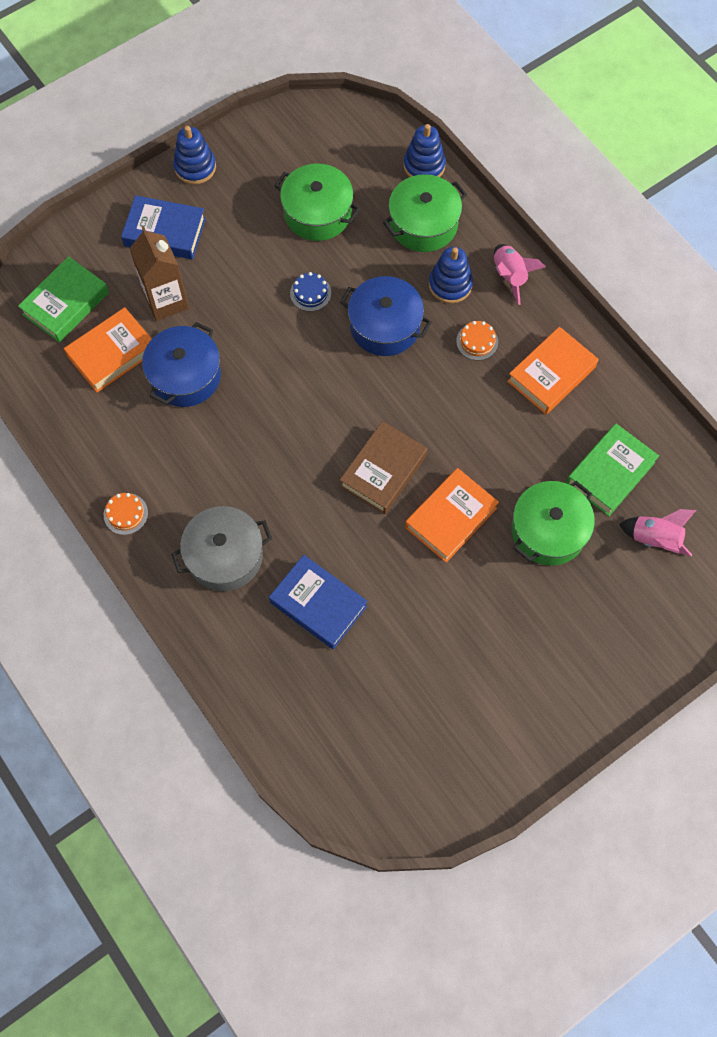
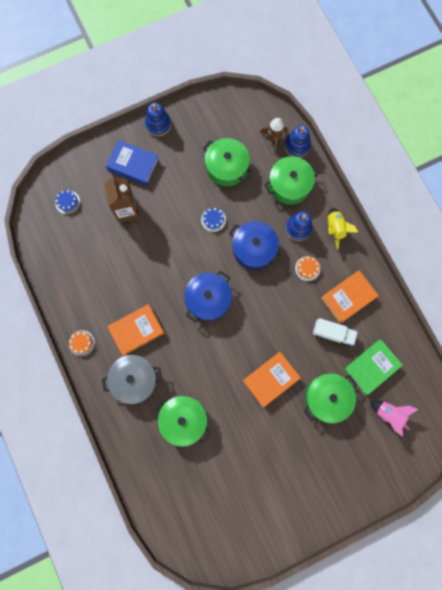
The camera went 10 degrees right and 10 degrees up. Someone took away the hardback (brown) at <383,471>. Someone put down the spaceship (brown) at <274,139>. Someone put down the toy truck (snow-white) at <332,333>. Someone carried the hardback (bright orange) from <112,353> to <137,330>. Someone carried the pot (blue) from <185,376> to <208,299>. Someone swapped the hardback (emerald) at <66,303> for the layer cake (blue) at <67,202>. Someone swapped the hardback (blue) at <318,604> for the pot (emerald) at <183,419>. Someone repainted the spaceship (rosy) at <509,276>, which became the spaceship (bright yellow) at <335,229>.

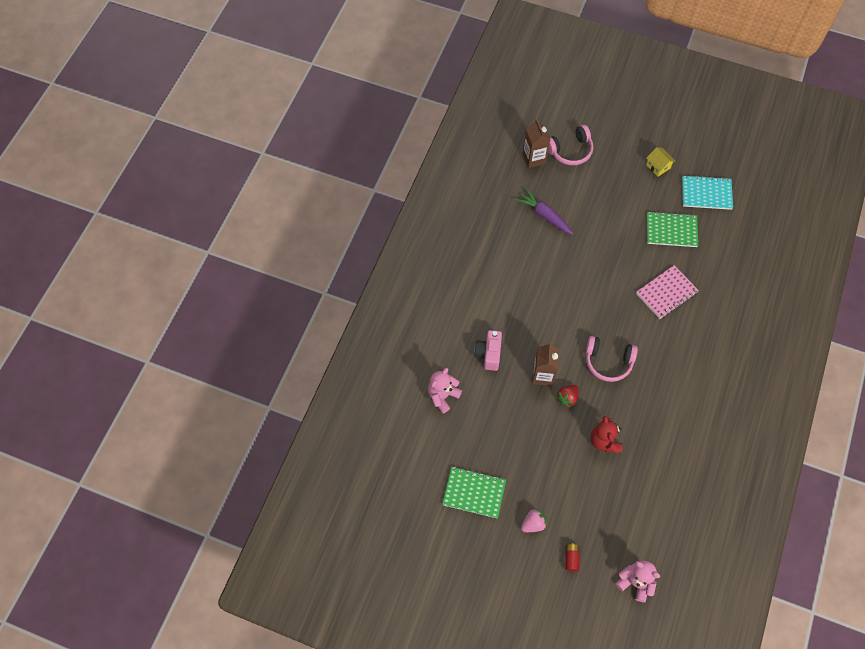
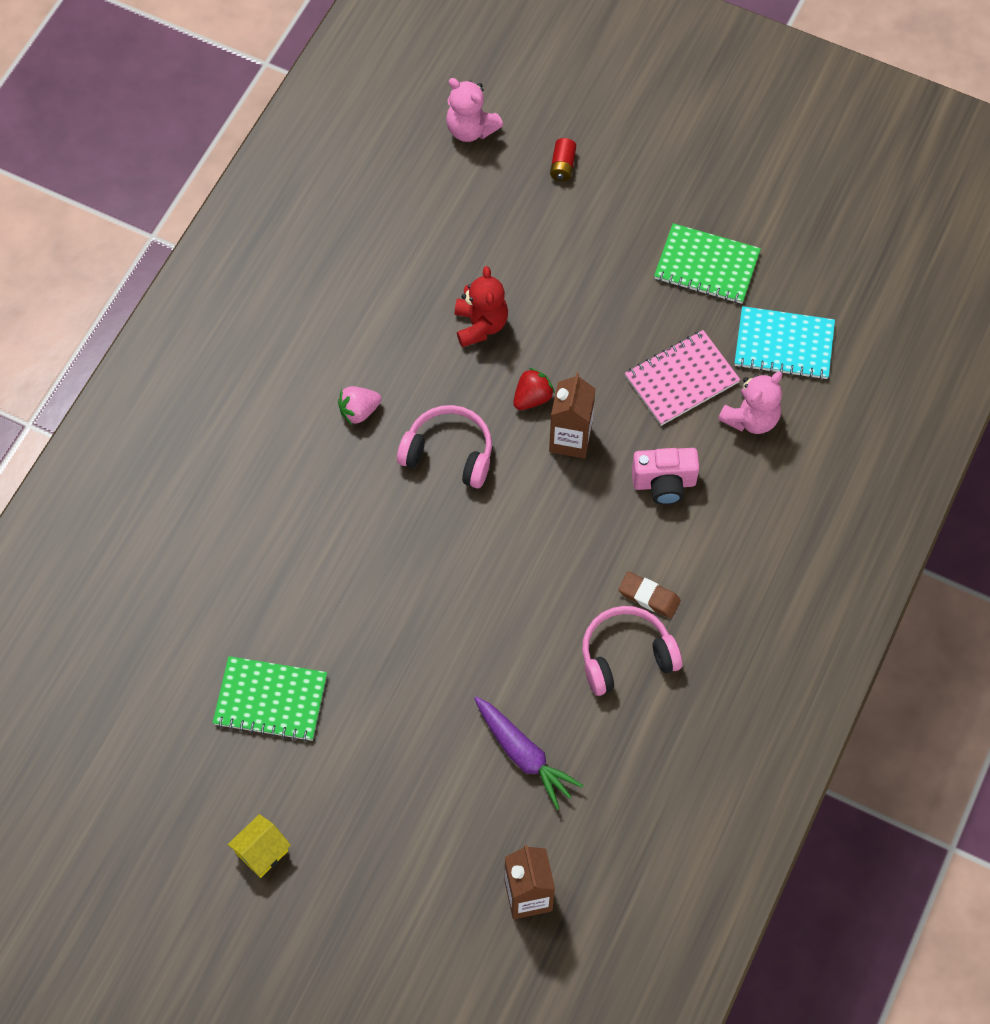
The camera went 175 degrees left and 0 degrees up. Someone put down the pencil eraser (brown) at <649,597>. Someone carried the strawberry (rosy) from <533,524> to <359,411>. Someone carried the over-ear headphones (rosy) from <570,150> to <626,656>. Someone carried the notepad (rosy) from <666,293> to <681,379>. Someone carried the notepad (aqua) from <706,193> to <784,344>. Someone rotated the photo camera (rosy) at <488,354> by 75 degrees clockwise. Someone rotated the house (bright yellow) at <658,166> by 75 degrees clockwise.

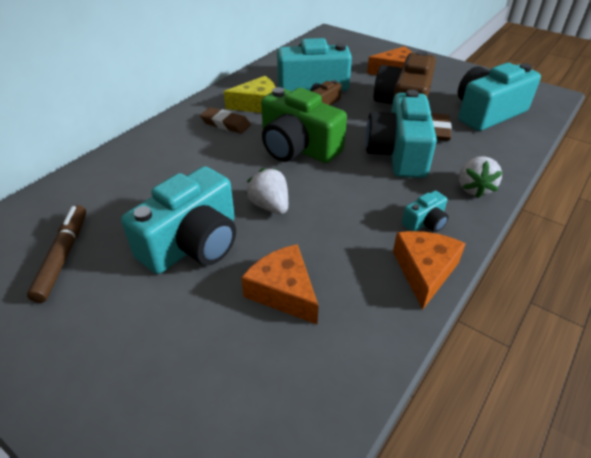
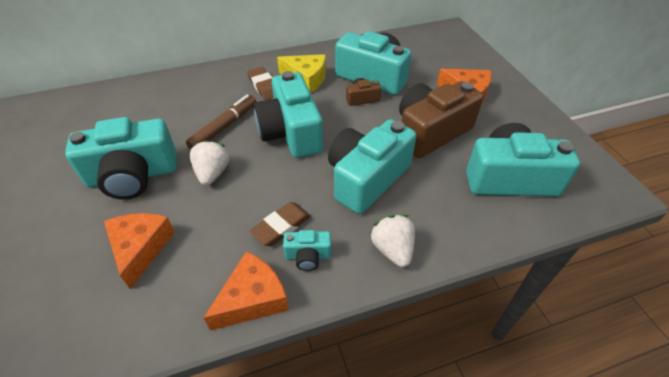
The camera went 35 degrees right and 5 degrees up. Someone carried the marker (brown) from <63,256> to <224,126>. Someone carried the pencil eraser (brown) from <438,130> to <281,226>. Someone repainted the photo camera (emerald) at <298,148>, which became the photo camera (aqua) at <291,132>. Someone rotated the strawberry (snow-white) at <474,188> by 120 degrees clockwise.

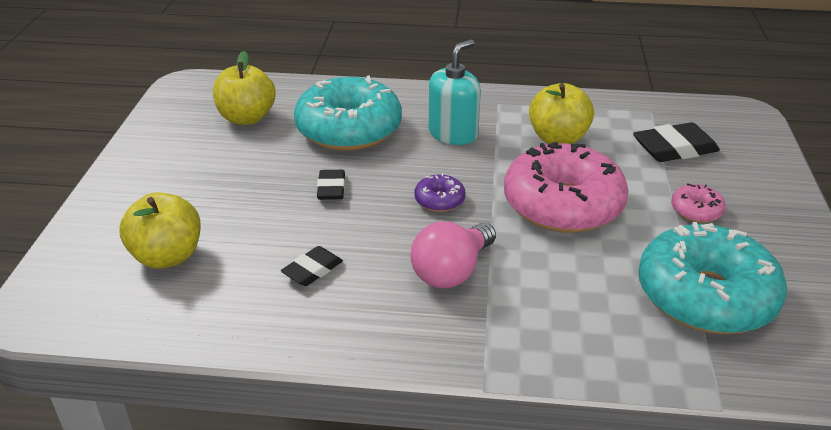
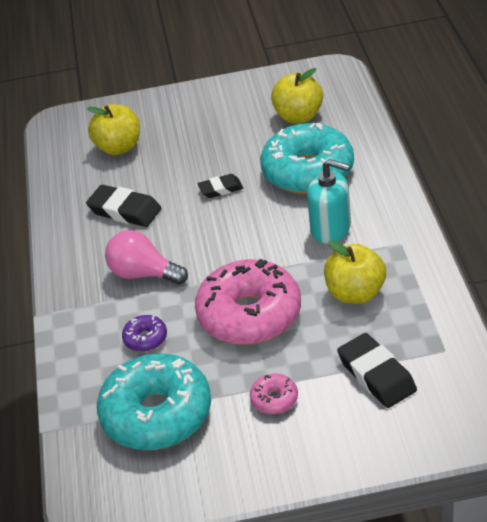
The camera went 80 degrees right and 5 degrees up. Someone carried the glazed donut (violet) from <439,200> to <145,339>. Someone scaled the pencil eraser (black) at <312,270> by 1.63.

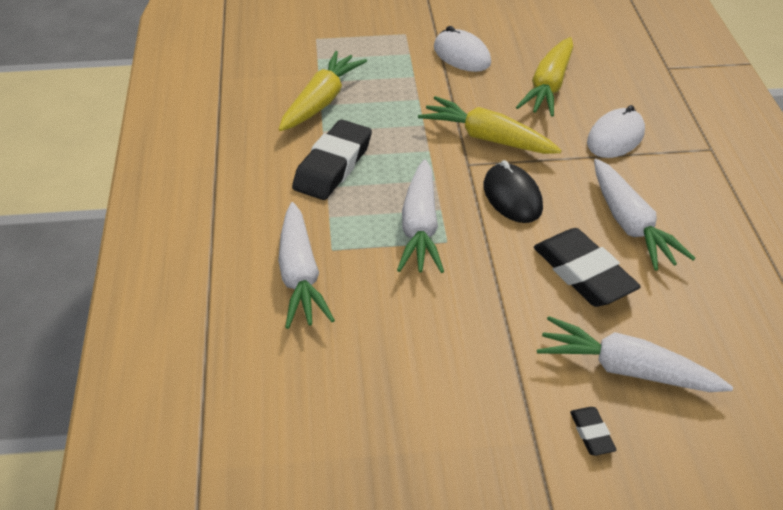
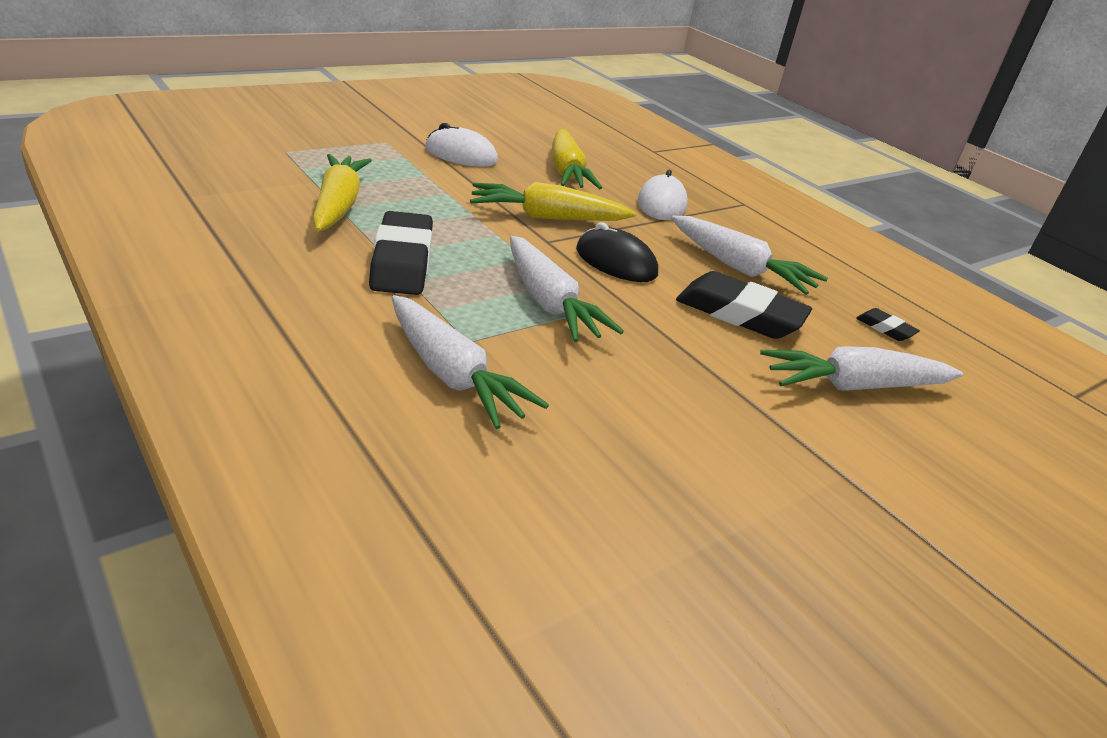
The camera went 35 degrees left and 10 degrees down. Someone carried the pencil eraser (black) from <591,434> to <885,328>.

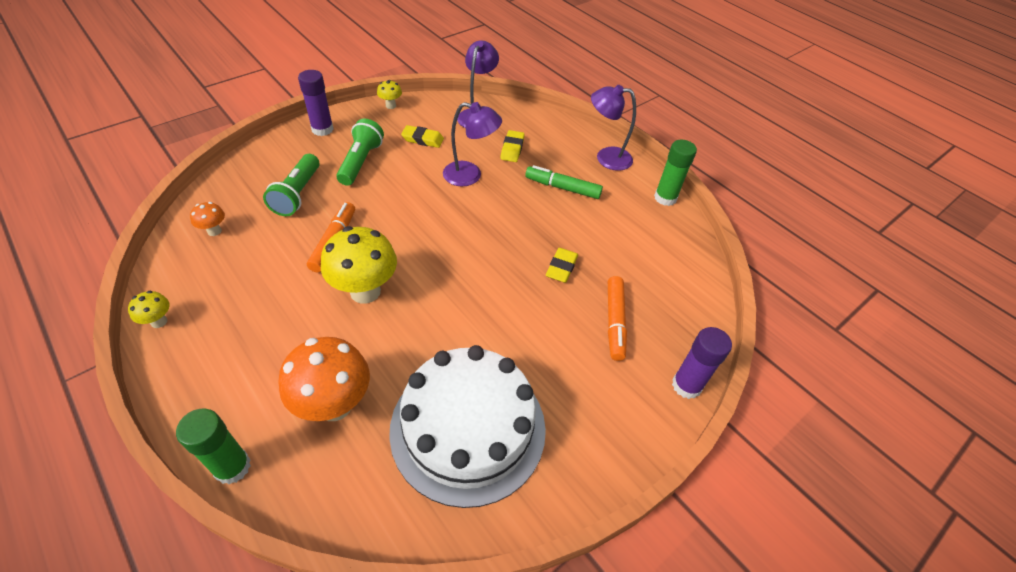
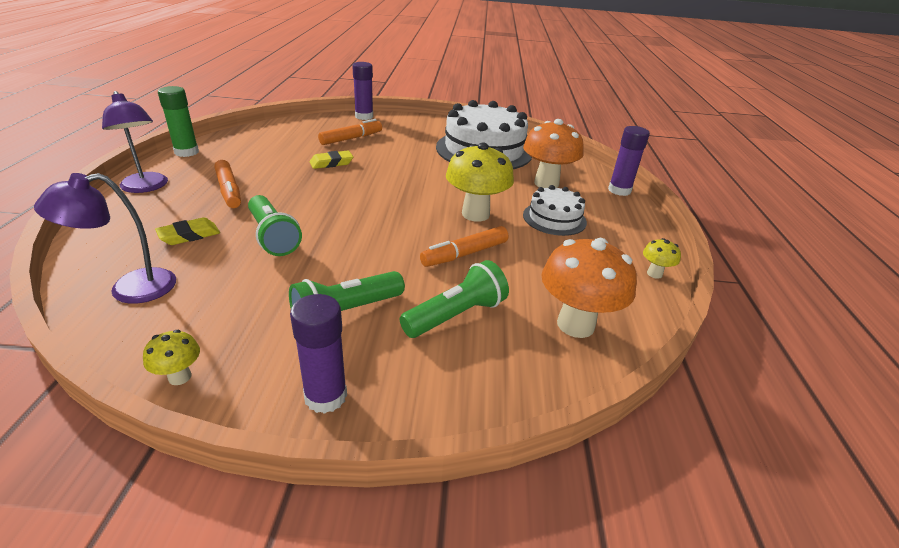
The camera went 135 degrees left and 15 degrees down. Someone took away the pencil eraser (bright yellow) at <423,139>. Someone put down the layer cake (snow-white) at <554,218>. Someone swapped the reading lamp (violet) at <470,176> for the flashlight (emerald) at <273,237>. Someone repainted the glue stick (emerald) at <232,467>, which became the glue stick (violet) at <619,190>. Someone repainted the marker (emerald) at <562,188>, which became the marker (bright orange) at <229,190>. Someone scaled the fungus (bright orange) at <214,231> by 2.13.

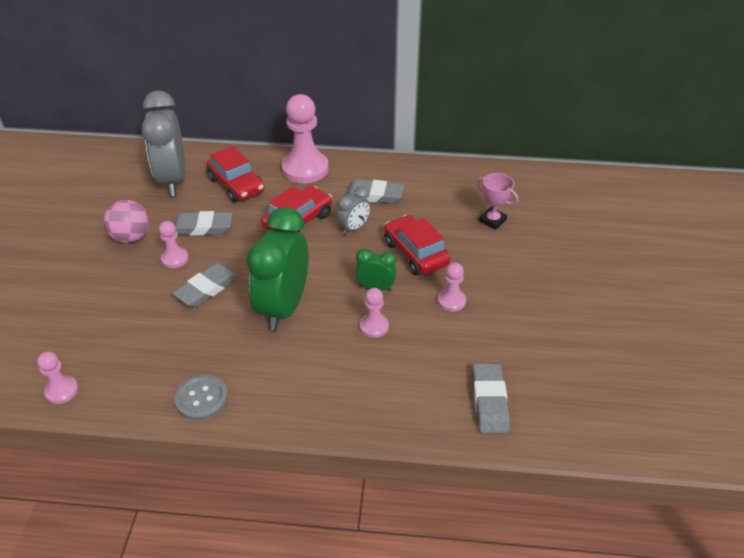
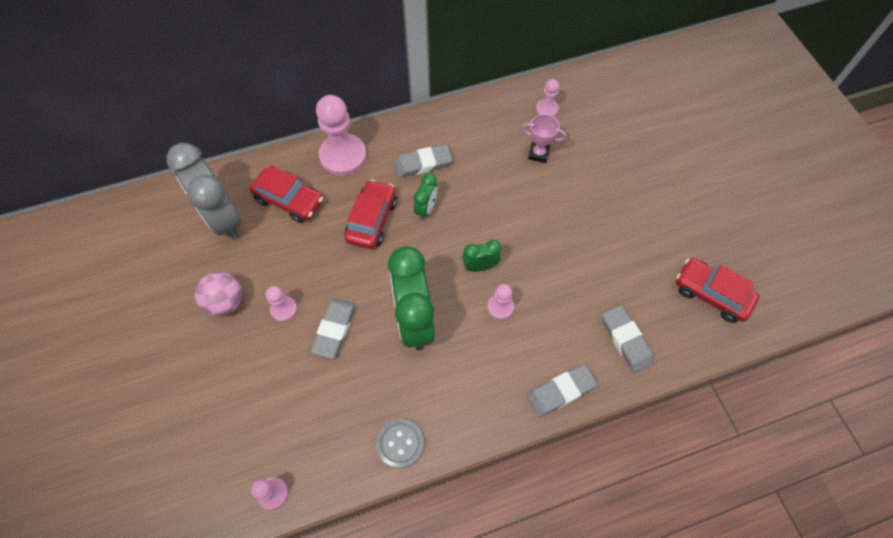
The camera went 25 degrees left and 20 degrees up. Someone carried the pencil eraser (grey) from <202,227> to <560,391>. Someone carried the automobile (scarlet) from <415,253> to <711,294>. Someone carried the game pawn (rosy) from <451,301> to <546,109>. Someone repainted the alarm clock (grey) at <354,228>, which became the alarm clock (emerald) at <426,208>.

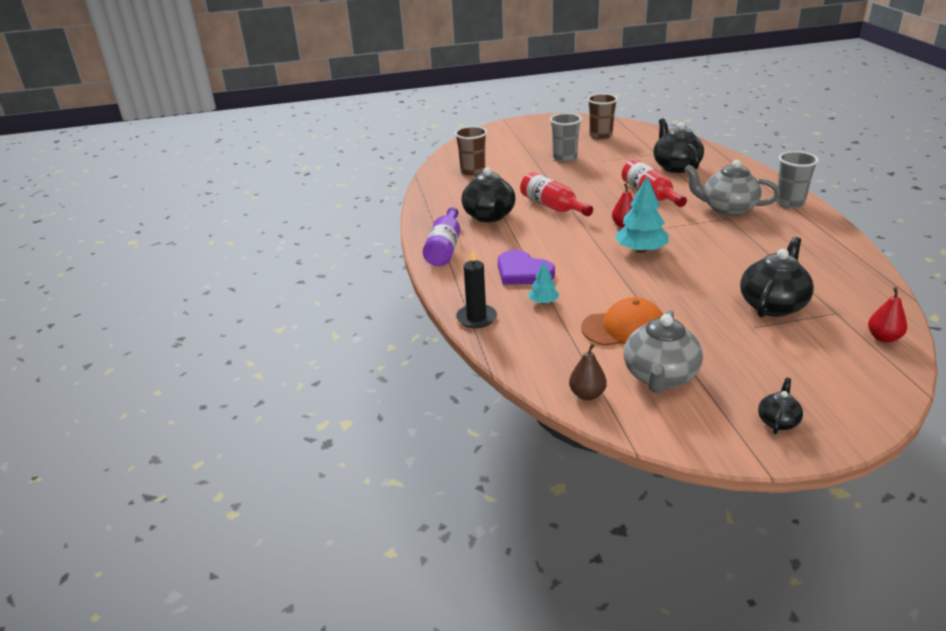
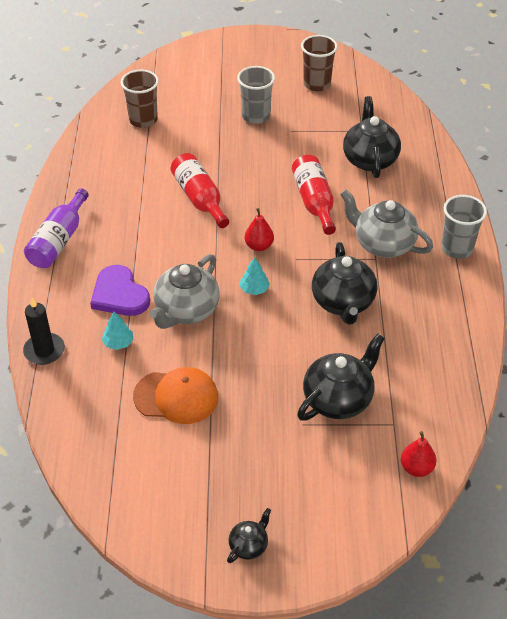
The camera went 10 degrees right and 15 degrees up. Someone took away the toy pear (brown) at <587,394>. Someone carried the teapot (black) from <489,216> to <343,302>. Someone carried the teapot (grey) from <660,377> to <186,310>. Someone scaled the tree (aqua) at <641,250> by 0.53.

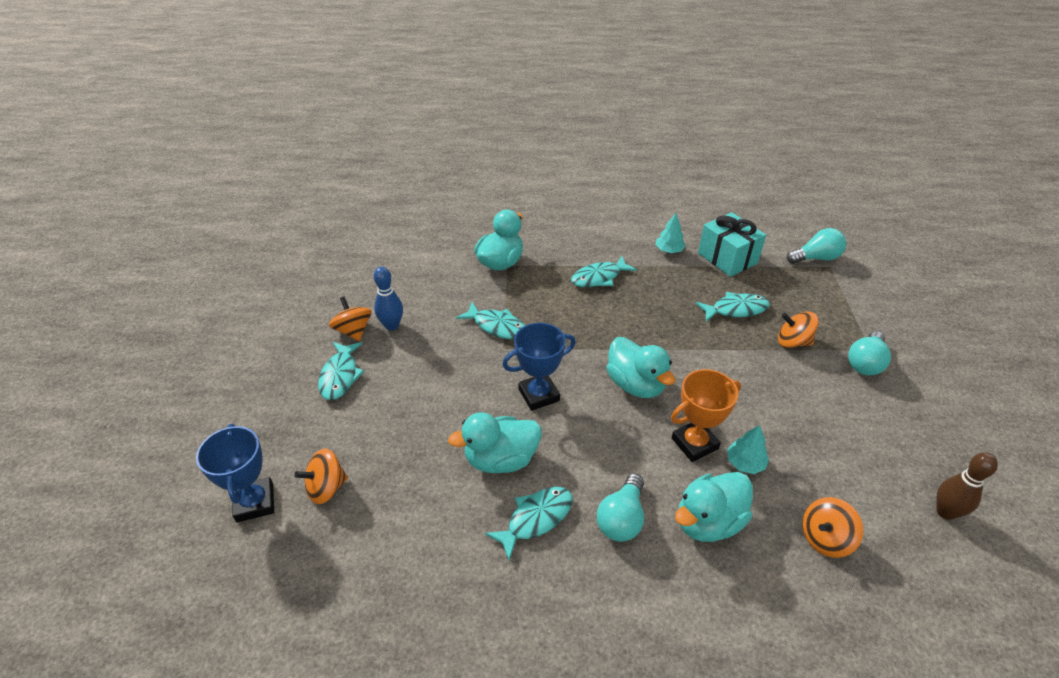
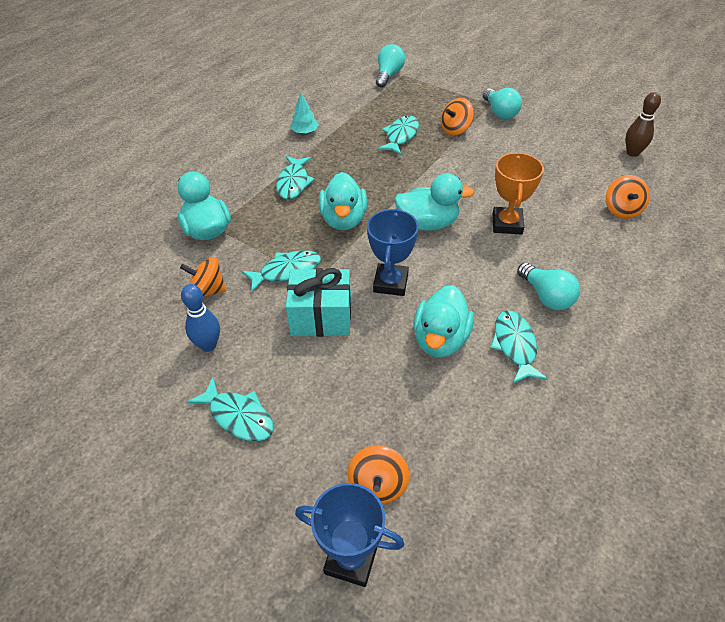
The camera went 55 degrees left and 5 degrees up. Someone took away the tree (aqua) at <745,463>. Someone carried the whirligig (bright orange) from <353,331> to <207,291>. Someone carried the rubber duck (aqua) from <708,522> to <343,219>. Someone carried the gift (aqua) from <727,258> to <321,317>.

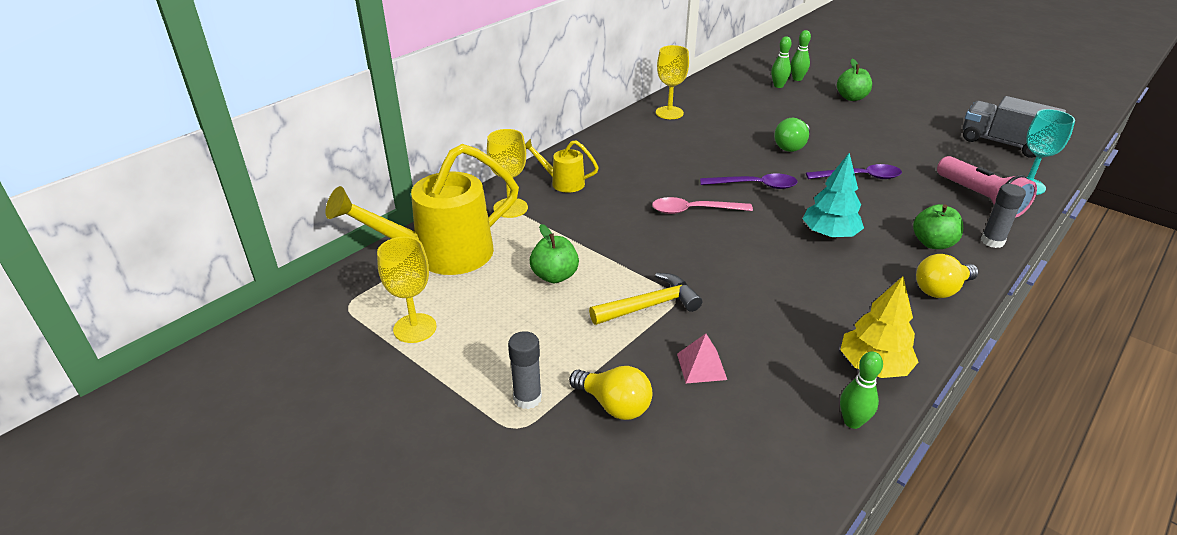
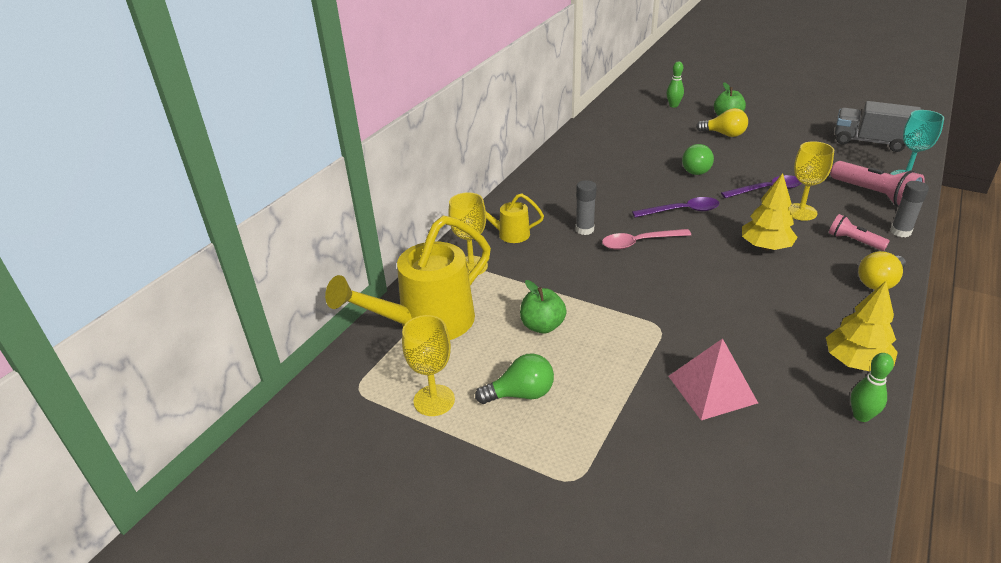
The camera went 10 degrees left and 0 degrees up. Someone took away the claw hammer (bright yellow) at <650,305>. Someone took away the bowling pin (emerald) at <778,86>. Someone put down the light bulb (emerald) at <521,394>. Someone carried the glue stick (grey) from <527,398> to <584,229>. Someone carried the light bulb (bright yellow) from <614,405> to <724,134>. Someone carried the chalice (bright yellow) from <669,113> to <800,212>. Someone swapped the toy apple (emerald) at <933,243> for the flashlight (rosy) at <854,241>. Someone repainted the tree (aqua) at <829,234>, which became the tree (bright yellow) at <765,247>. Someone scaled the pyramid (rosy) at <701,366> by 1.65.

